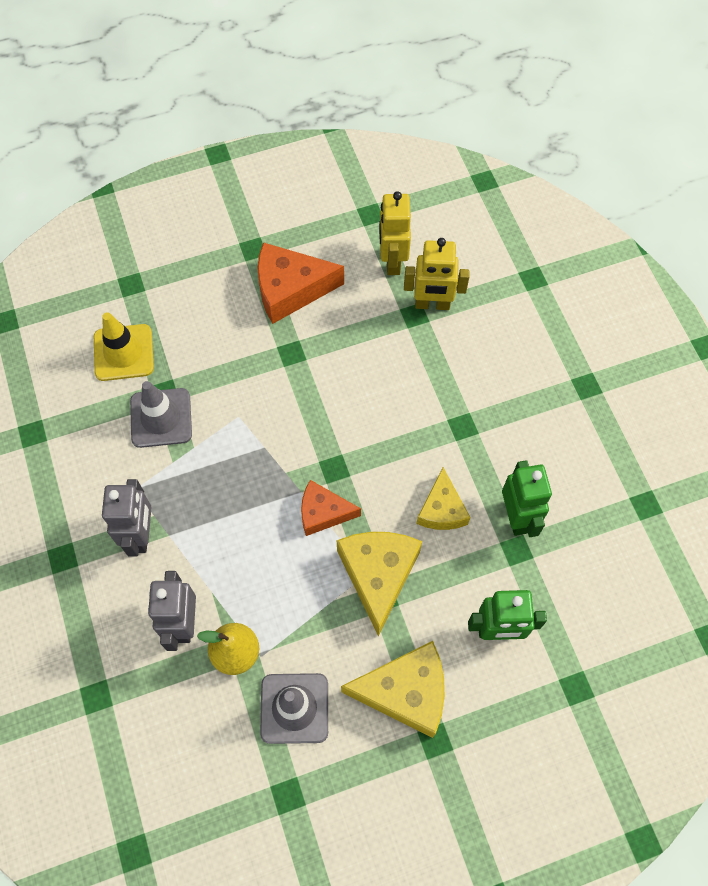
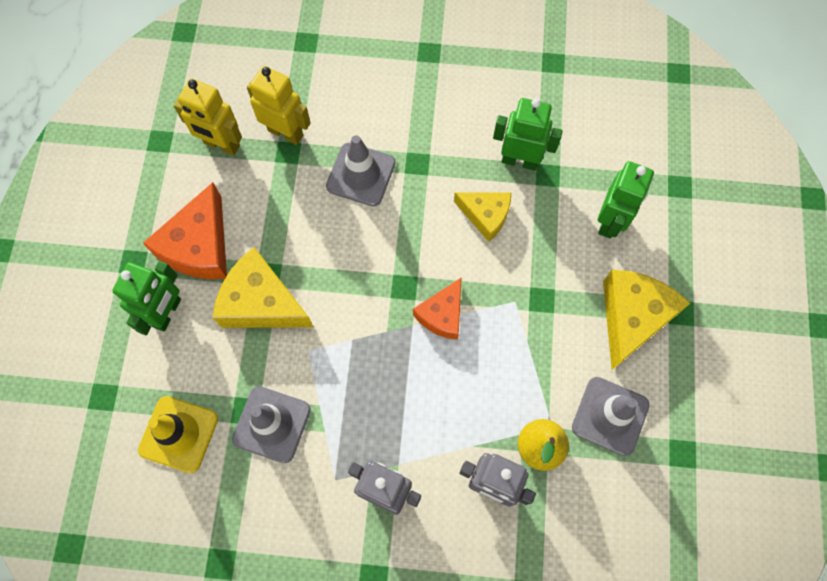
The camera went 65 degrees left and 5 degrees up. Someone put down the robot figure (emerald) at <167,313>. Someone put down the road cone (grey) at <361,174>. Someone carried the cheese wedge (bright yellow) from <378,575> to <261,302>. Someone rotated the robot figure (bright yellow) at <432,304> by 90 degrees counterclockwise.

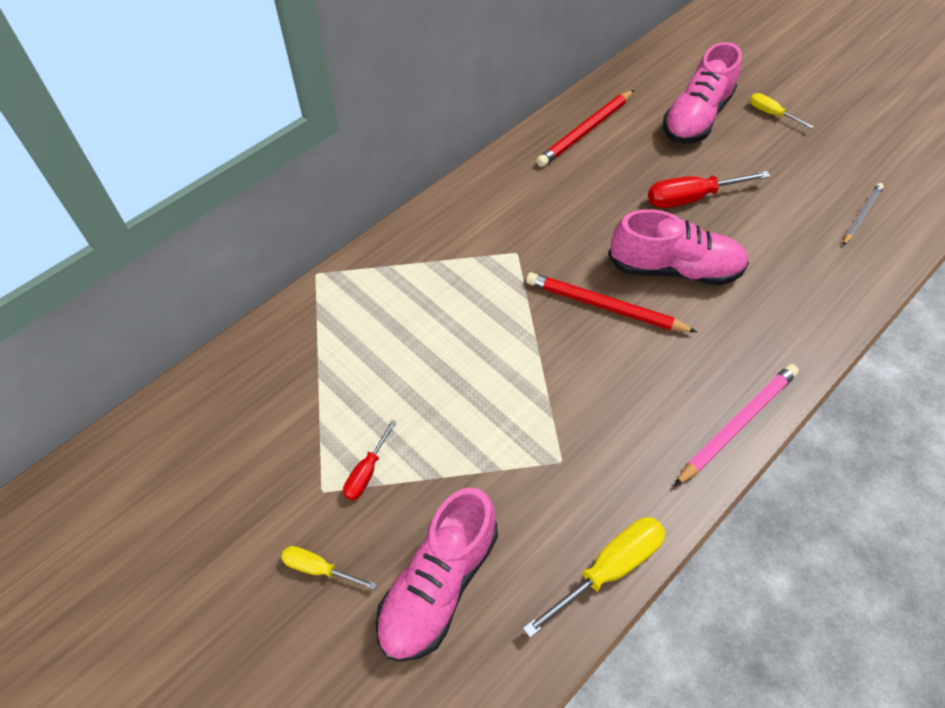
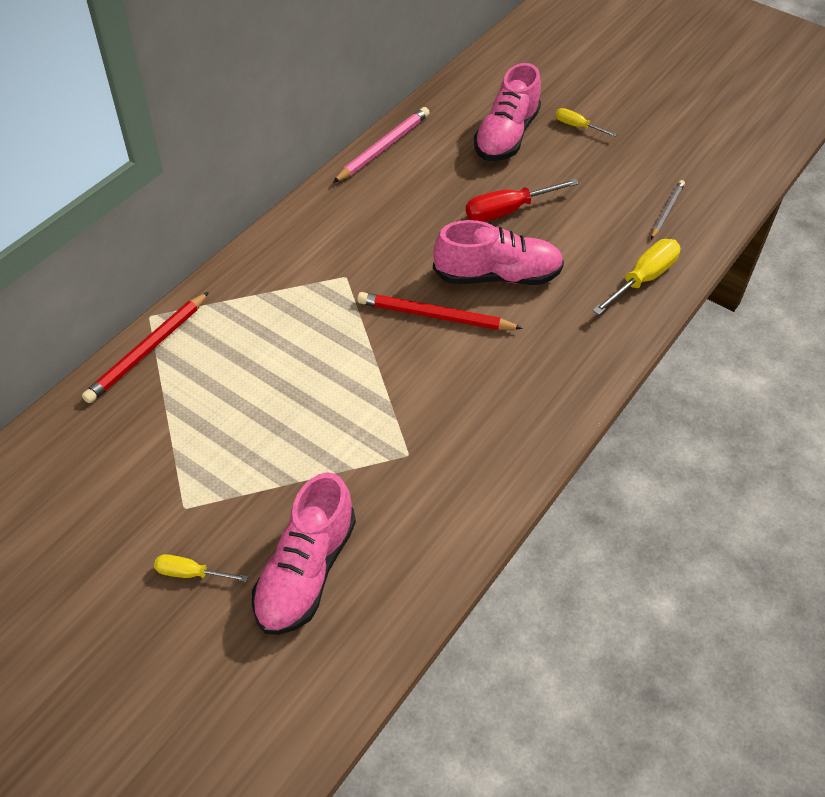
The camera went 10 degrees left and 5 degrees down. Someone took away the flat screwdriver (scarlet) at <367,472>. Someone carried the flat screwdriver (bright yellow) from <608,569> to <642,279>. Someone carried the lead pencil (scarlet) from <585,131> to <148,350>. Someone carried the lead pencil (rosy) from <737,424> to <383,148>.

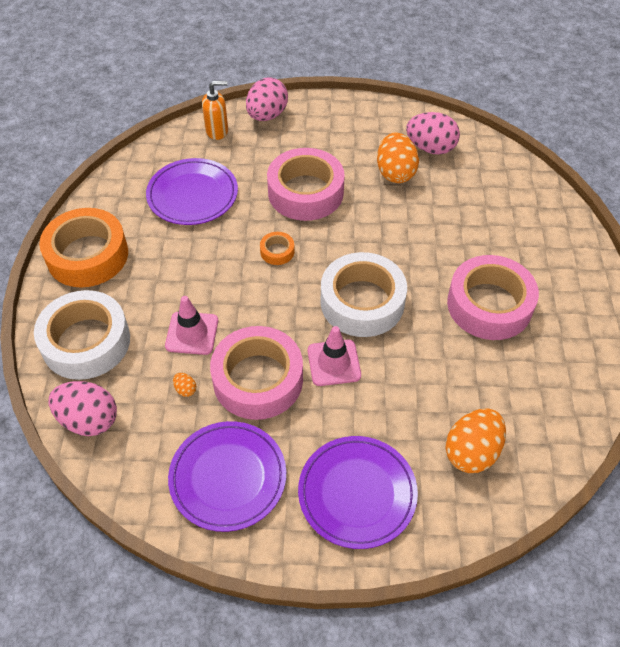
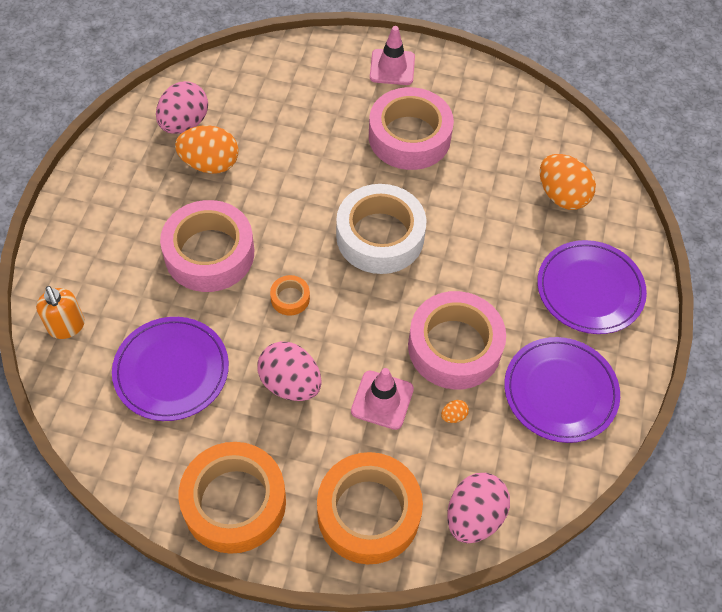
The camera went 80 degrees left and 5 degrees up. Someone carried the toy egg (rosy) from <267,115> to <290,383>. Someone carried the road cone (rosy) from <334,363> to <392,67>. Someone repainted the roll of tape (snow-white) at <86,342>, which became the roll of tape (bright orange) at <368,513>. Someone rotated the soap pump (bright orange) at <217,131> by 150 degrees clockwise.

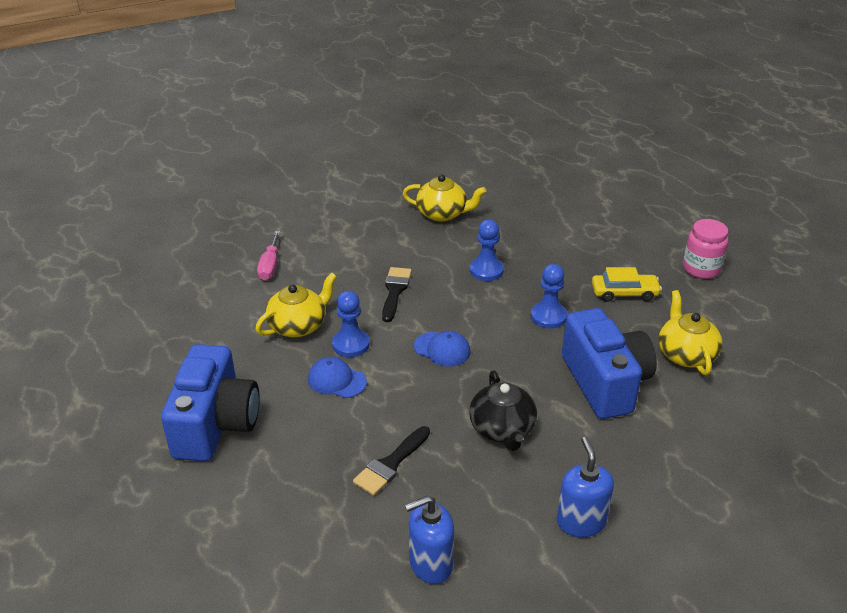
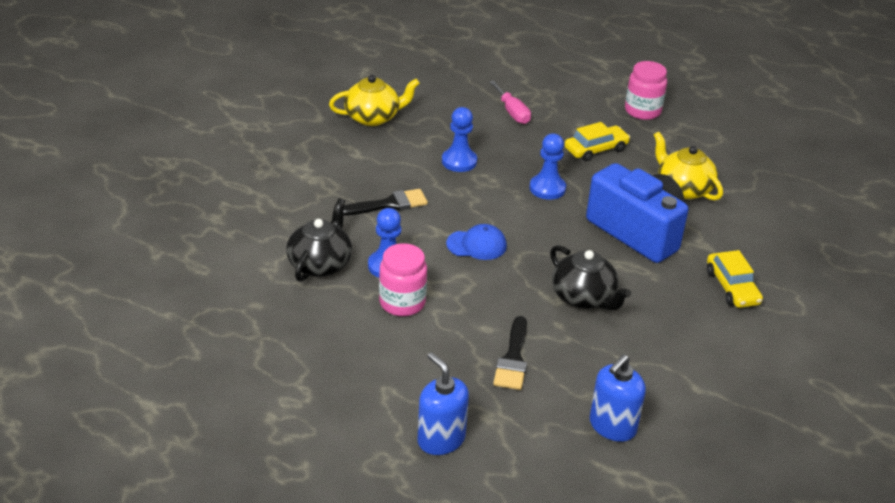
The camera went 30 degrees left and 0 degrees up. Someone took away the photo camera (blue) at <216,424>. Someone put down the automobile (bright yellow) at <732,287>. Someone carried the flat screwdriver (rosy) from <270,266> to <512,112>. Someone carried the soap pump (blue) from <581,521> to <441,439>. Someone swapped the baseball cap (blue) at <336,380> for the jar (rosy) at <402,303>. Someone repainted the teapot (bright yellow) at <298,325>, which became the teapot (black) at <320,264>. Someone rotated the paint brush (black) at <395,291> by 90 degrees clockwise.

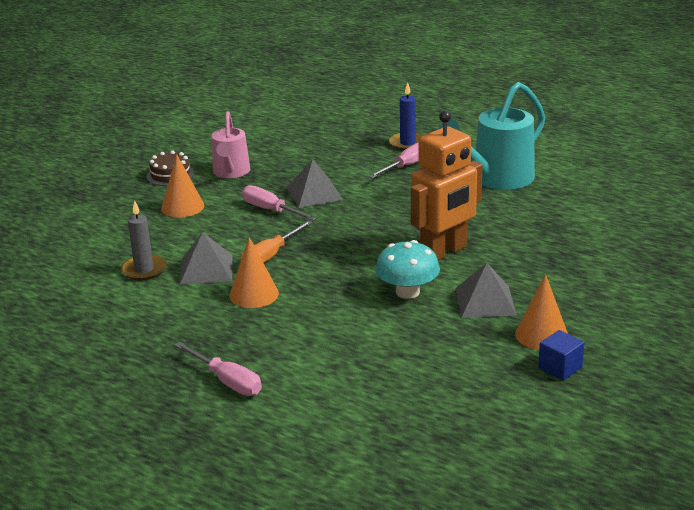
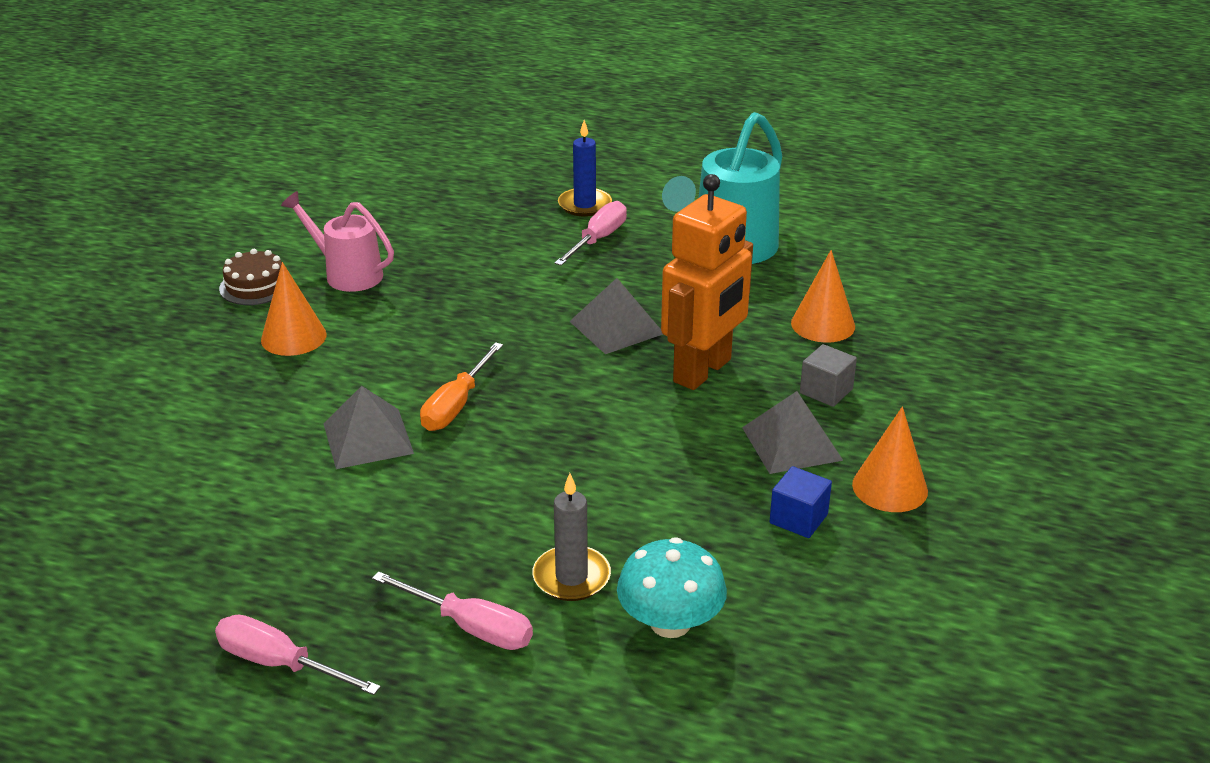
The camera went 15 degrees left and 5 degrees up. Someone put down the solid cube (grey) at <826,391>. Someone carried the pillar candle (grey) from <144,270> to <571,577>. Someone carried the cone shape (bright orange) from <254,294> to <823,324>. Someone carried the flat screwdriver (rosy) from <271,210> to <280,664>. Someone carried the pyramid (grey) from <314,193> to <616,327>. Someone carried the fungus (aqua) from <407,292> to <670,623>. Someone carried the solid cube (blue) from <560,368> to <798,519>. Someone rotated the sprinkling can (rosy) at <231,173> by 135 degrees clockwise.

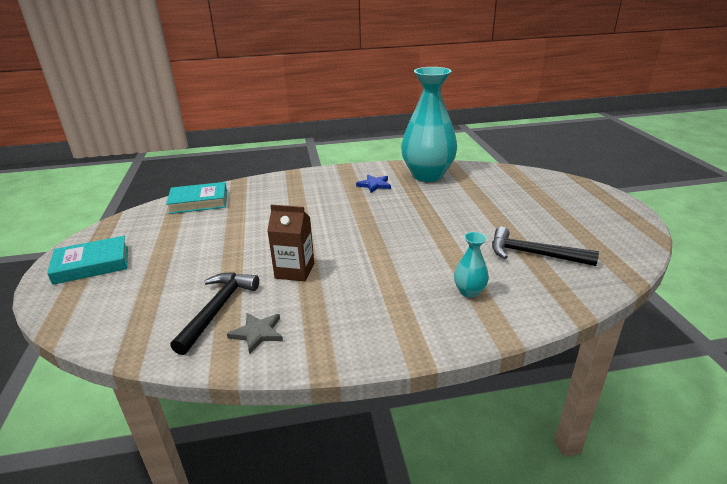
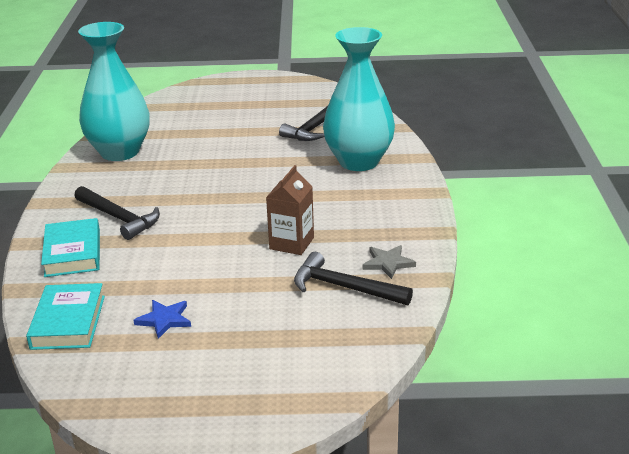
The camera went 80 degrees left and 0 degrees up. Someone put down the claw hammer (black) at <119,218>. Someone carried the hardback (aqua) from <92,264> to <72,253>. Someone carried the five-pointed star (blue) from <374,185> to <164,320>. Someone scaled the tall vase (aqua) at <469,291> by 2.39.

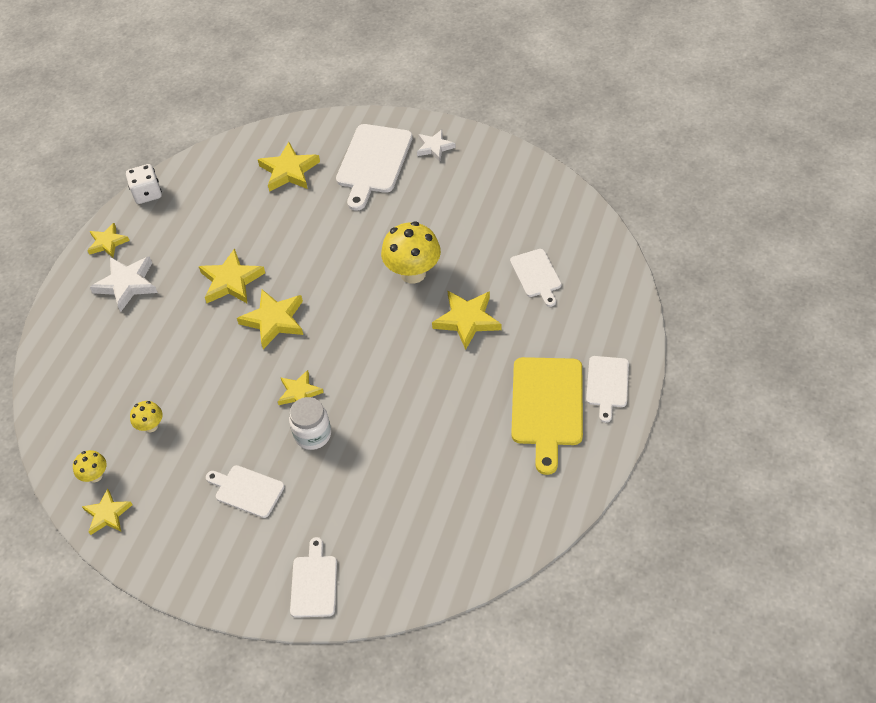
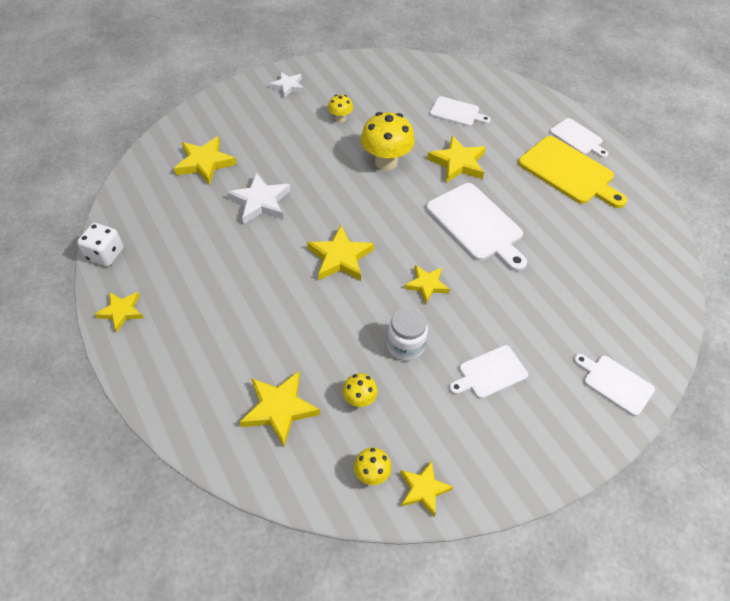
The camera went 55 degrees left and 0 degrees up. Someone put down the fungus (bright yellow) at <340,119>. Someone carried the five-pointed star (snow-white) from <127,284> to <260,202>. Someone carried the five-pointed star (bright yellow) from <231,281> to <279,409>. Someone carried the jar (snow-white) from <313,434> to <405,345>. Someone carried the chopping board (snow-white) from <373,162> to <476,224>.

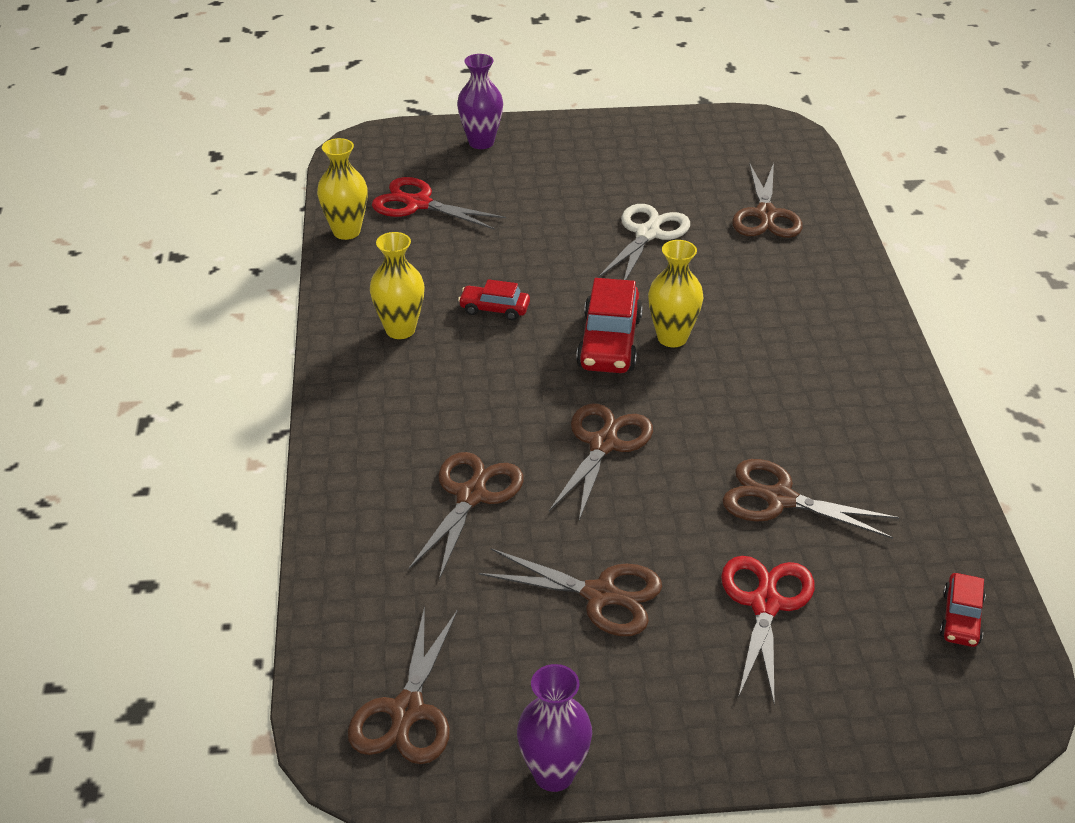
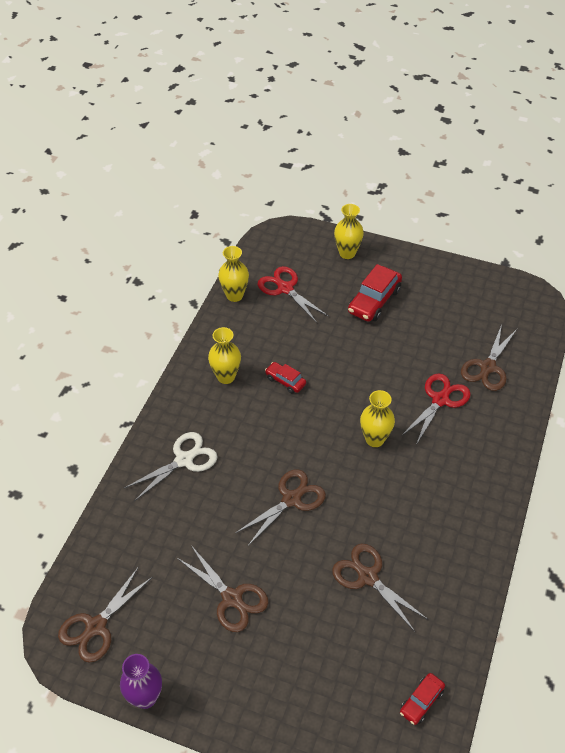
The camera went 25 degrees right and 10 degrees up. Someone took away the scissors (brown) at <471,496>. Someone carried the automobile (scarlet) from <609,342> to <374,301>. Someone carried the scissors (snow-white) from <647,234> to <184,460>. Someone carried the scissors (scarlet) from <765,604> to <440,400>. Someone repainted the tall vase (violet) at <481,142>, which became the tall vase (bright yellow) at <347,253>.

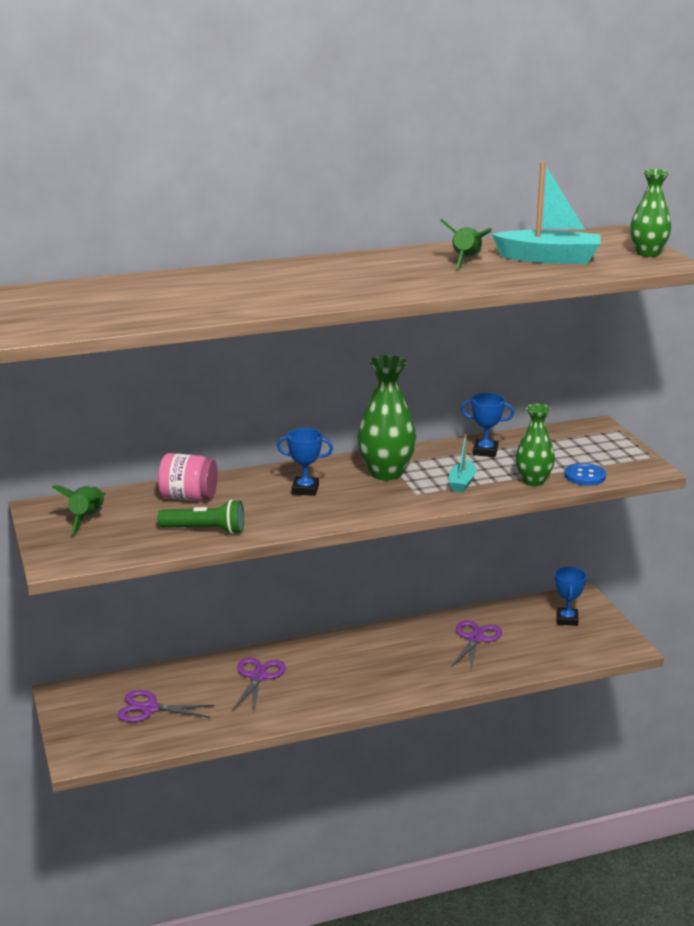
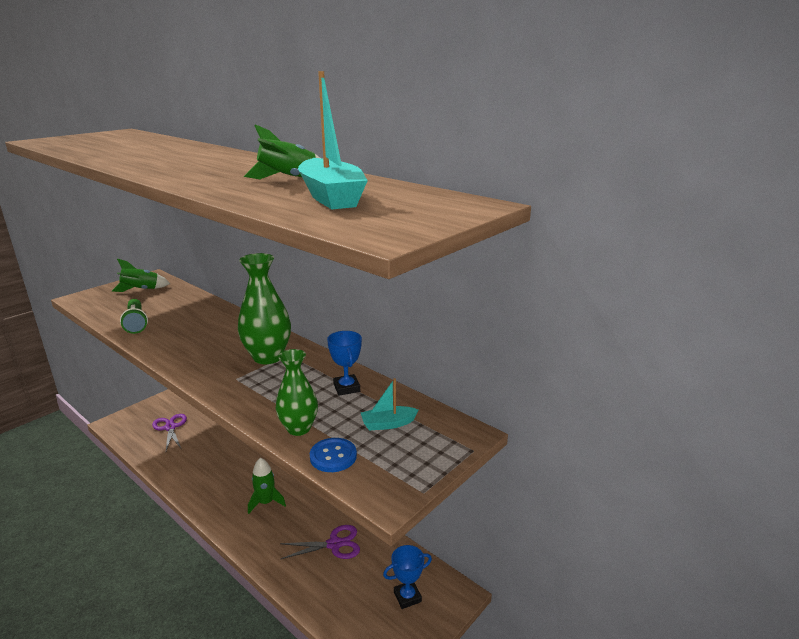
The camera went 60 degrees right and 0 degrees up. Someone took away the jar (rosy) at <188,497>. Someone took away the scissors (violet) at <258,677>. Someone took away the trophy (blue) at <305,489>. Someone took away the tall vase (emerald) at <647,253>. Someone put down the spaceship (emerald) at <266,502>. Someone carried the boat (aqua) from <462,483> to <388,424>.

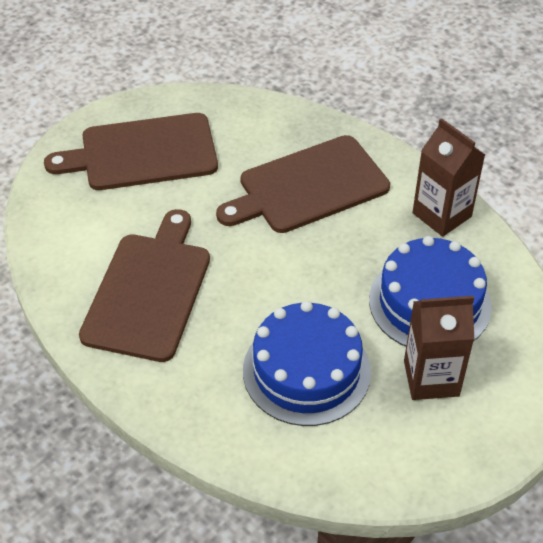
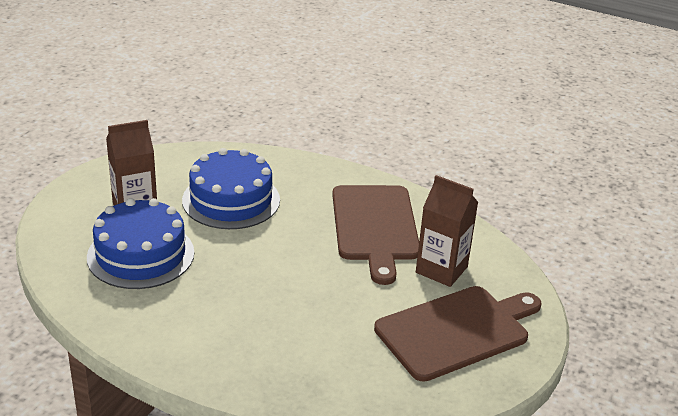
The camera went 160 degrees right and 15 degrees down. Someone took away the chopping board (brown) at <308,186>. Someone carried the juice carton (brown) from <442,215> to <441,270>.

